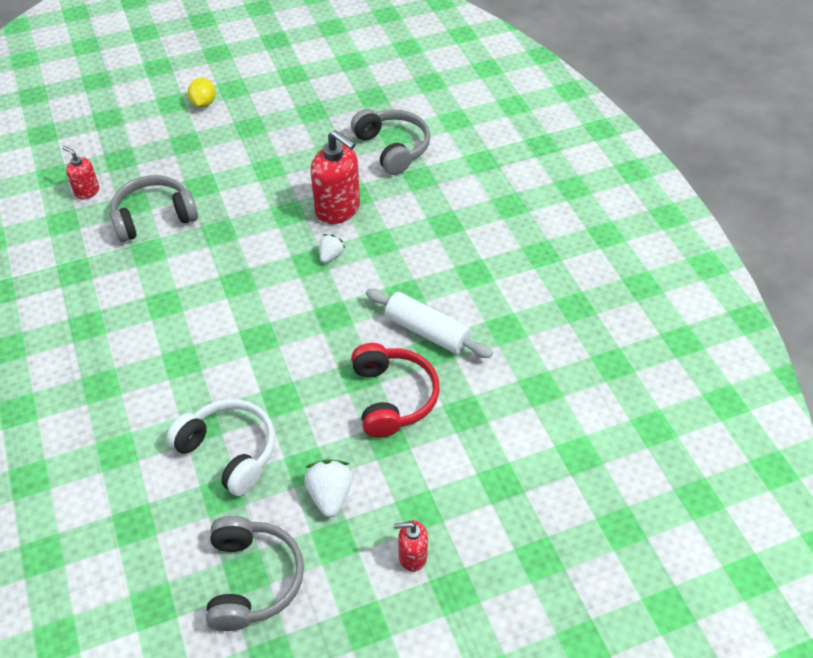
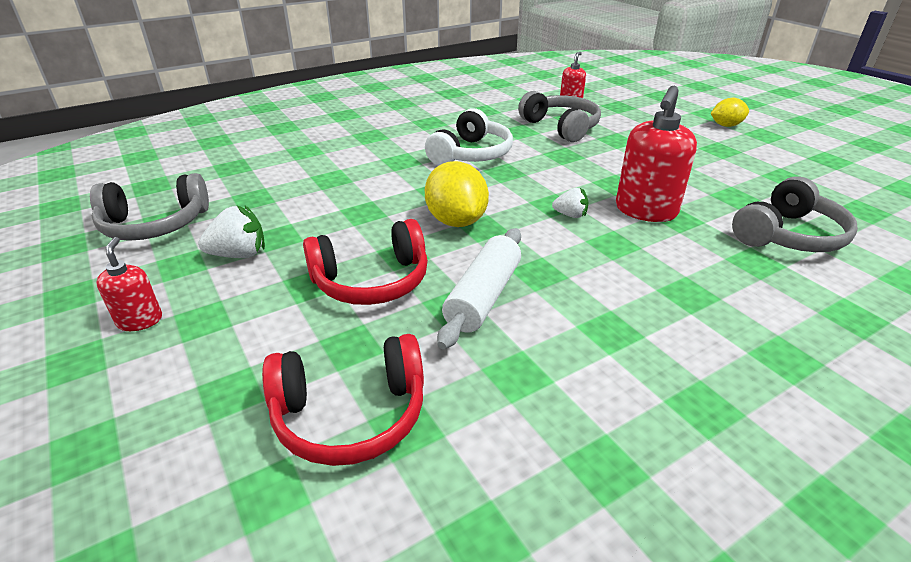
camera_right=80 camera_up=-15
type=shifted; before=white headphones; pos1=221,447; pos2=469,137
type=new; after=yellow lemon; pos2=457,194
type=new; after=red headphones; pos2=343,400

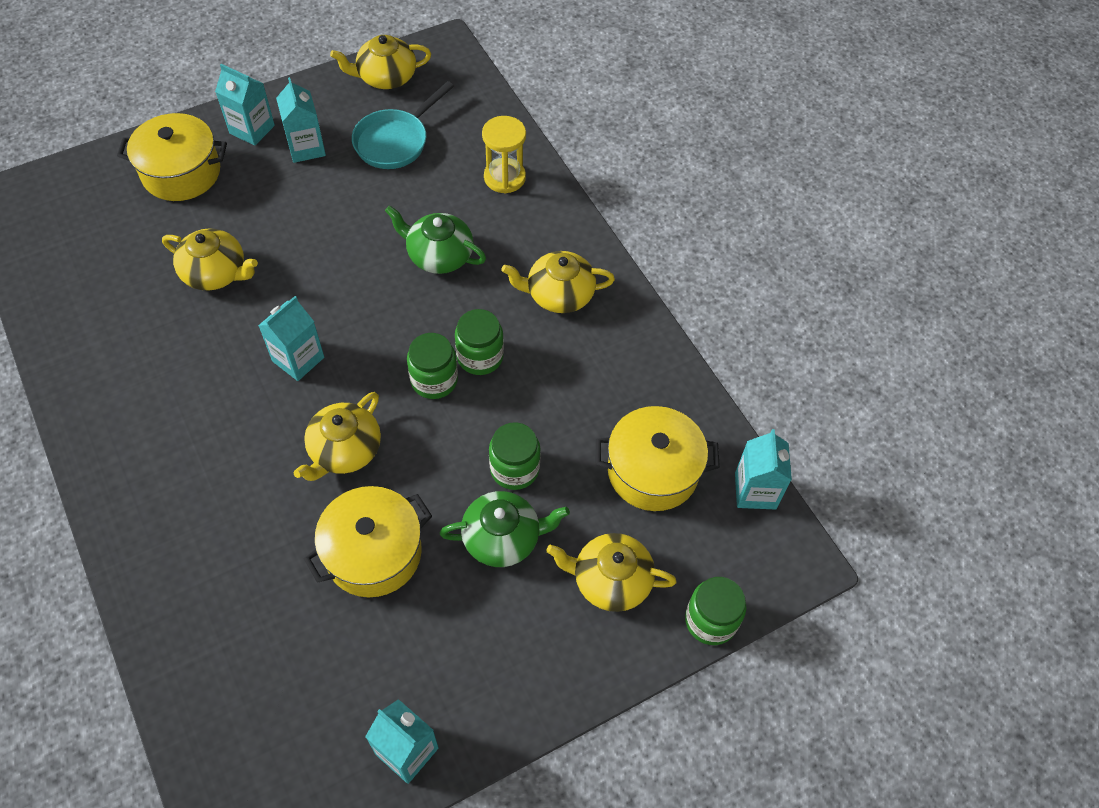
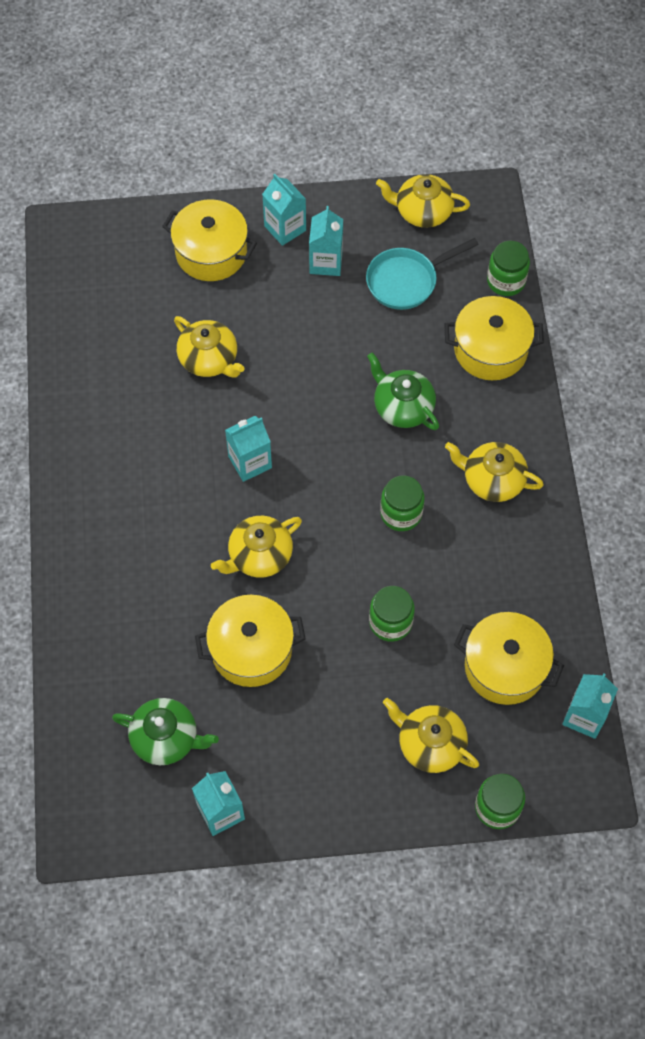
camera_right=25 camera_up=5
type=swapped; before=yellow hourglass; after=yellow pot; pos1=504,155; pos2=494,338
type=shifted; before=green jar; pos1=432,366; pos2=508,268
type=shifted; before=green teapot; pos1=505,529; pos2=165,731

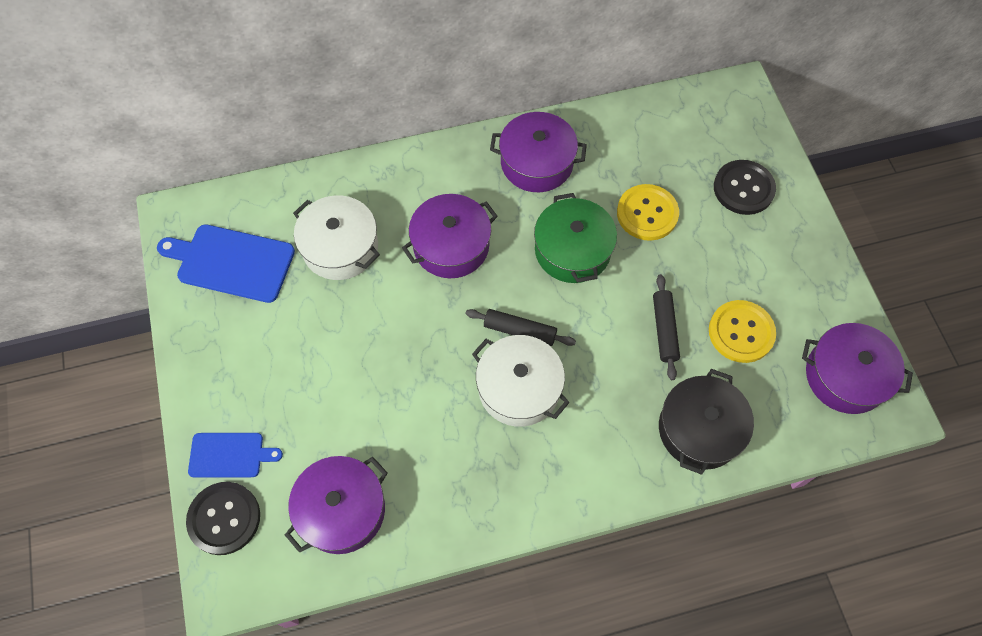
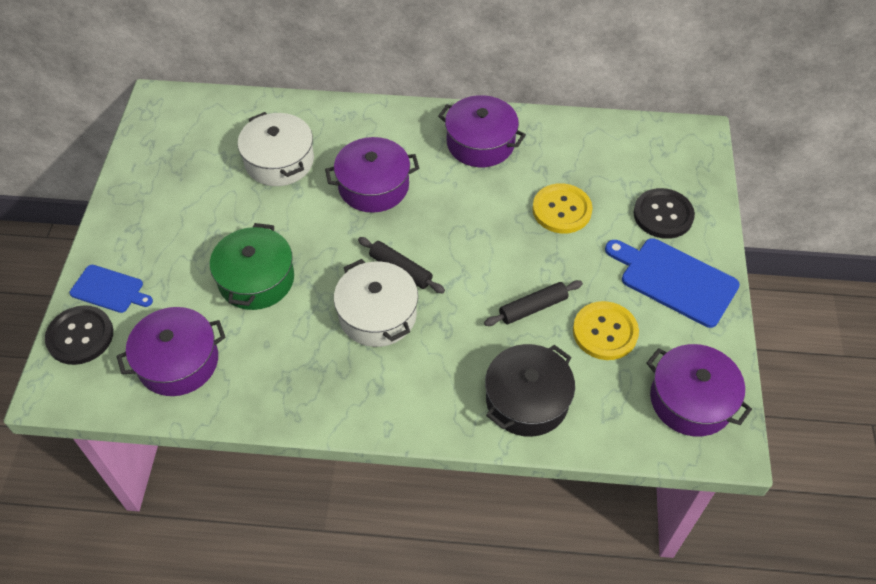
camera_right=20 camera_up=-10
type=shifted; before=green pot; pos1=575,238; pos2=252,266
type=shifted; before=blue cutting board; pos1=226,263; pos2=672,283
type=rotated; before=black rolling pin; pos1=666,327; pos2=533,303; turn=45

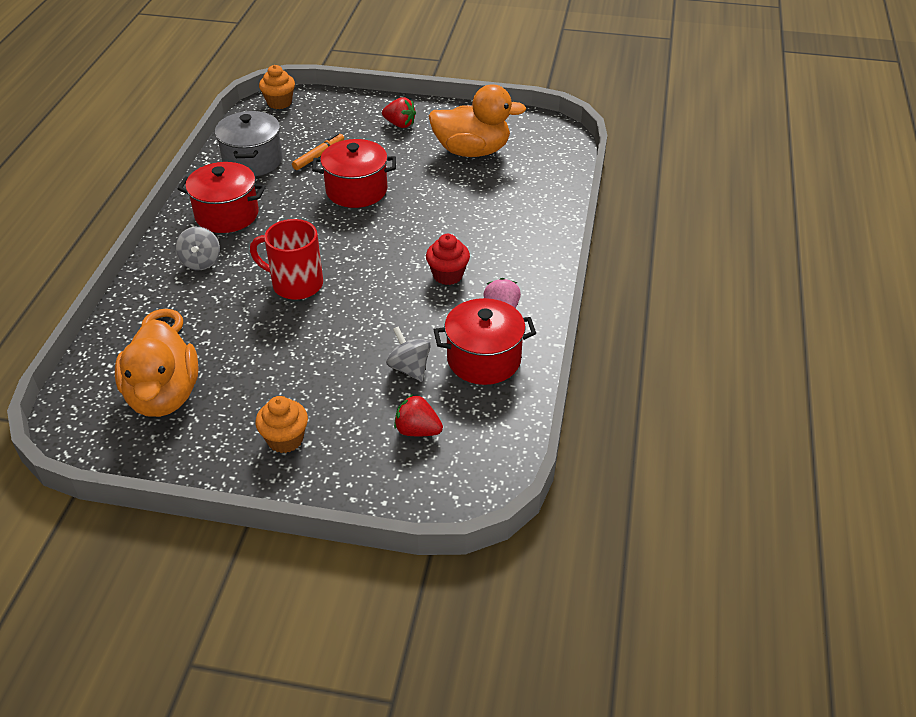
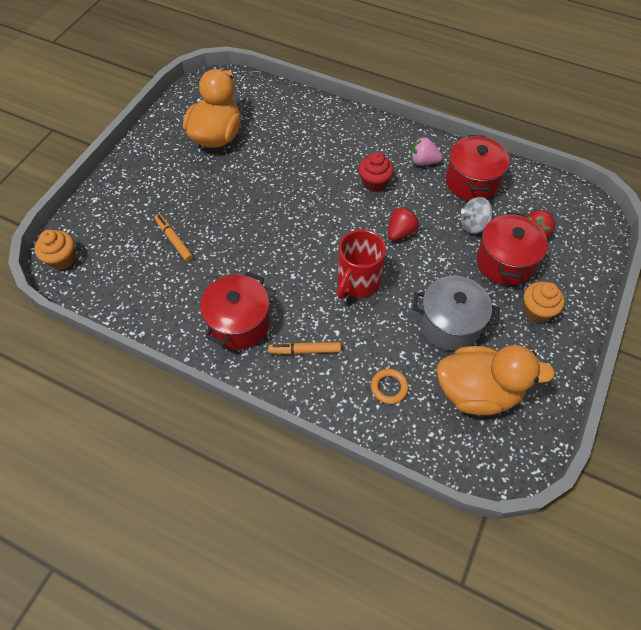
camera_right=-75 camera_up=15
type=shifted; before=red strawberry; pos1=399,112; pos2=403,224
type=shifted; before=grey pot; pos1=248,143; pos2=456,313
type=shifted; before=red pot; pos1=354,173; pos2=512,248
type=swapped; before=grey spinning top; after=orange marker; pos1=197,248; pos2=304,348

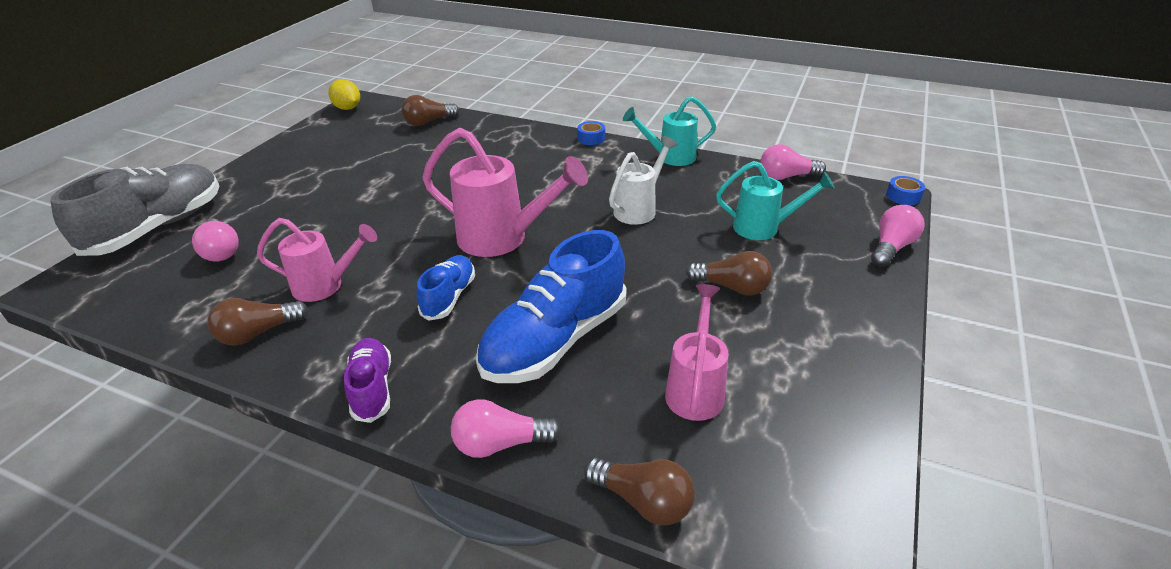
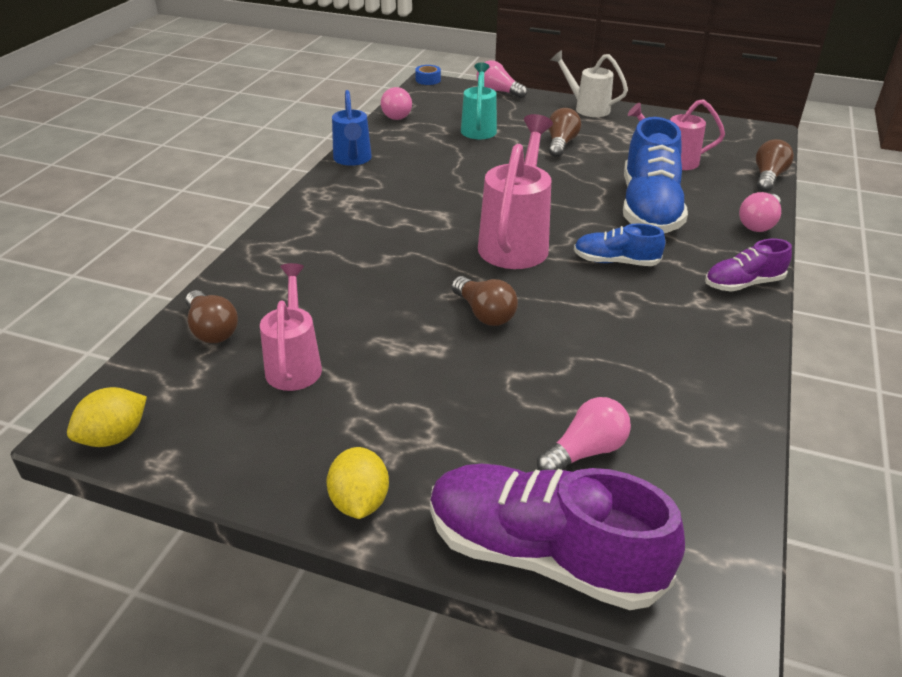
camera_right=-95 camera_up=0
type=repainted; before=turquoise watering can; after=blue watering can; pos1=669,131; pos2=352,128
type=gone; before=blue tape; pos1=591,133
type=shifted; before=white watering can; pos1=643,180; pos2=589,83
type=repainted; before=grey shoe; after=purple shoe; pos1=135,210; pos2=557,537
type=shifted; before=pink watering can; pos1=317,260; pos2=291,327
type=rotated; before=blue shoe; pos1=551,306; pos2=655,175; turn=60
type=shifted; before=brown light bulb; pos1=257,322; pos2=484,301
type=rotated; before=pink light bulb; pos1=506,428; pos2=760,212; turn=45
type=new; after=yellow lemon; pos2=357,483

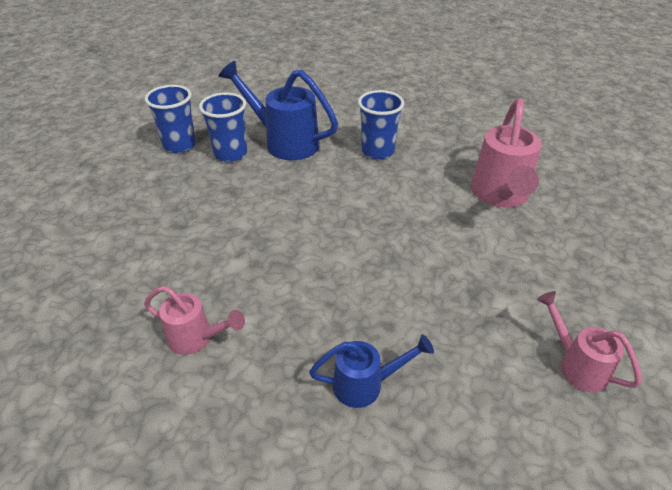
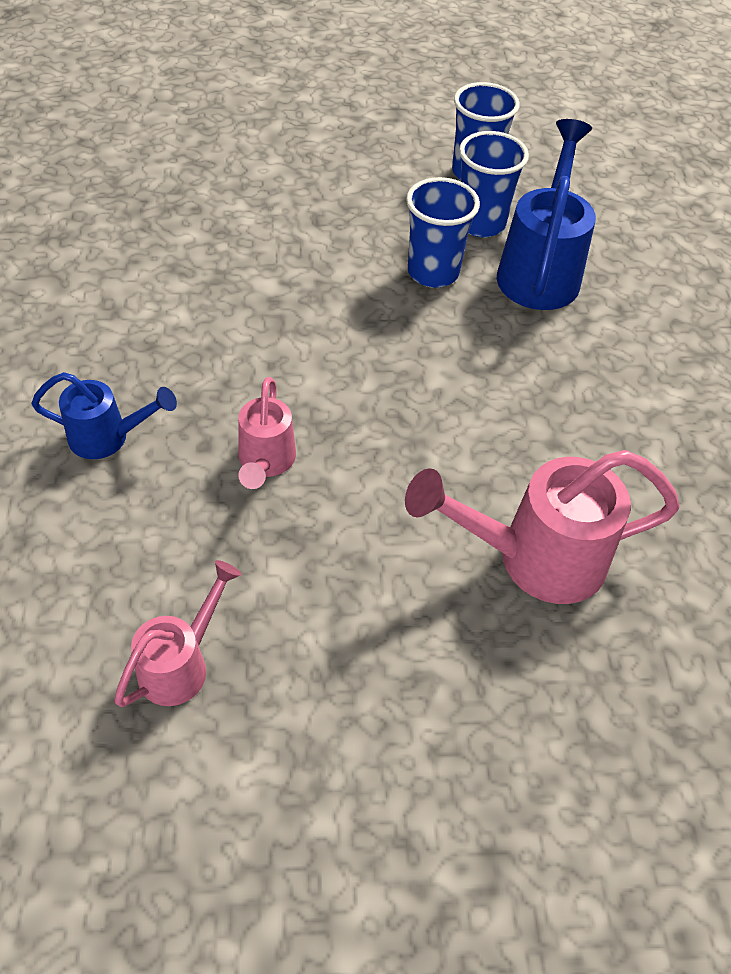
camera_right=70 camera_up=10
type=shifted; before=blue cup; pos1=381,125; pos2=443,232
type=shifted; before=pink watering can; pos1=194,320; pos2=267,433
type=rotated; before=blue watering can; pos1=371,371; pos2=104,415; turn=-60

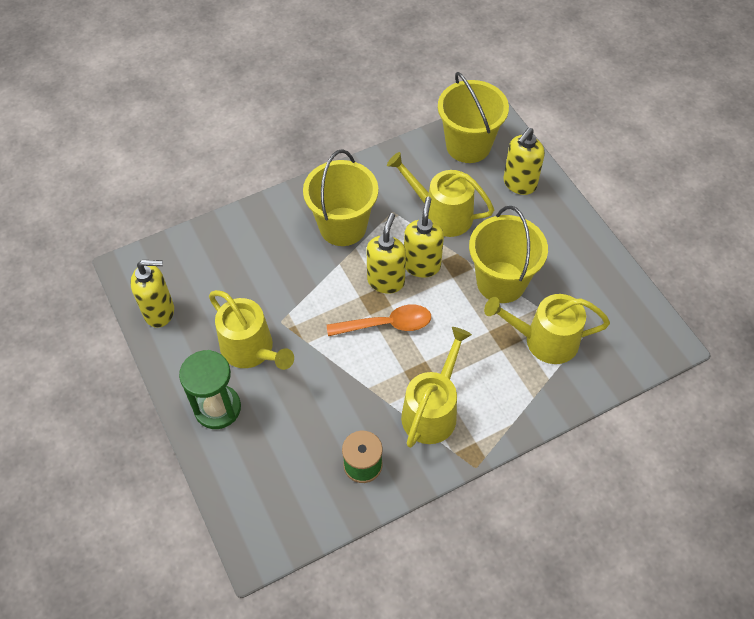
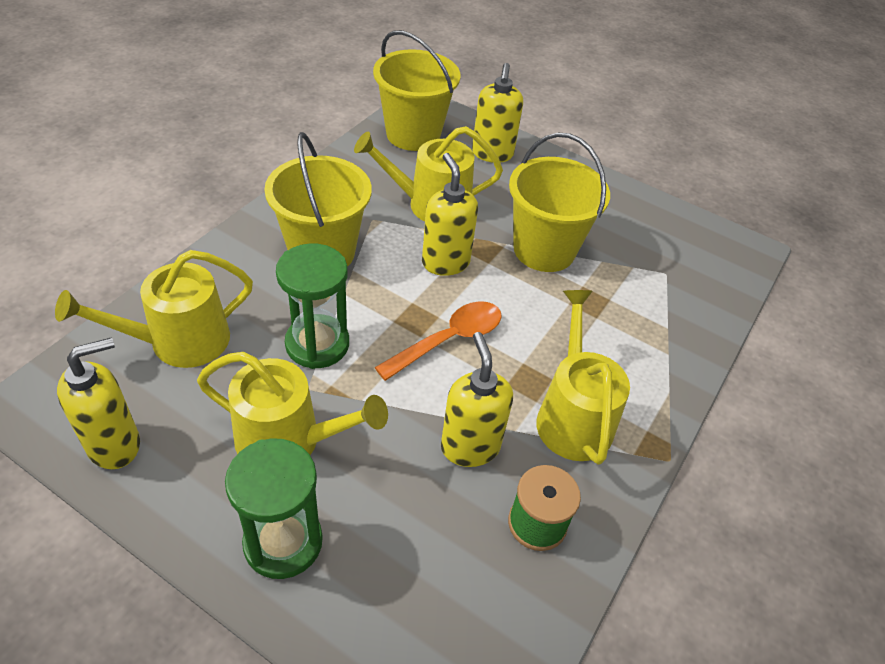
camera_right=-35 camera_up=-10
type=shifted; before=yellow soap dispenser; pos1=386,253; pos2=477,399
type=shifted; before=yellow watering can; pos1=547,329; pos2=154,309
type=new; after=green hourglass; pos2=312,306

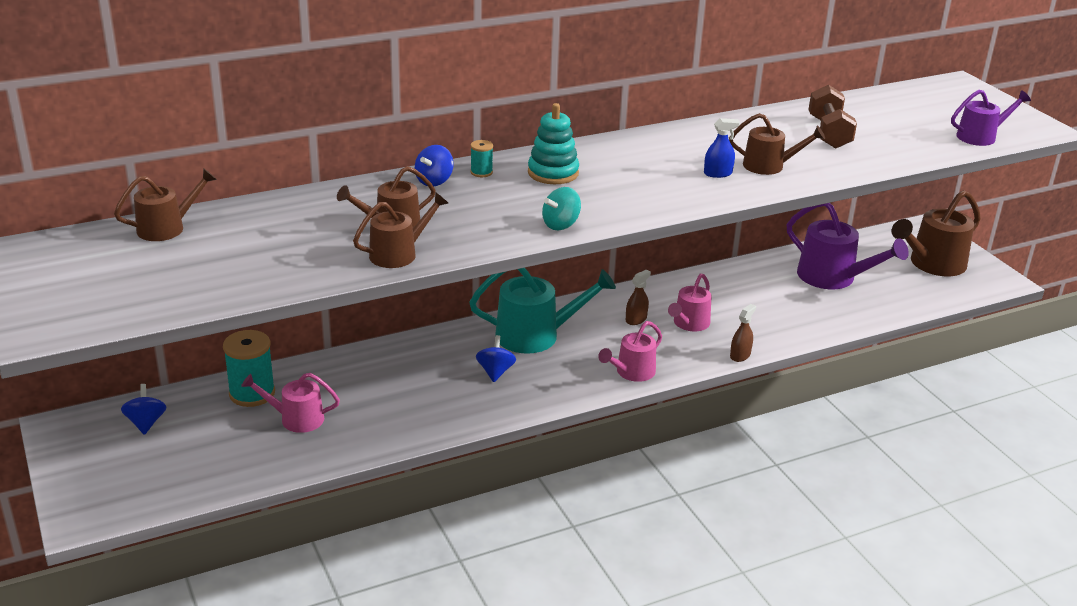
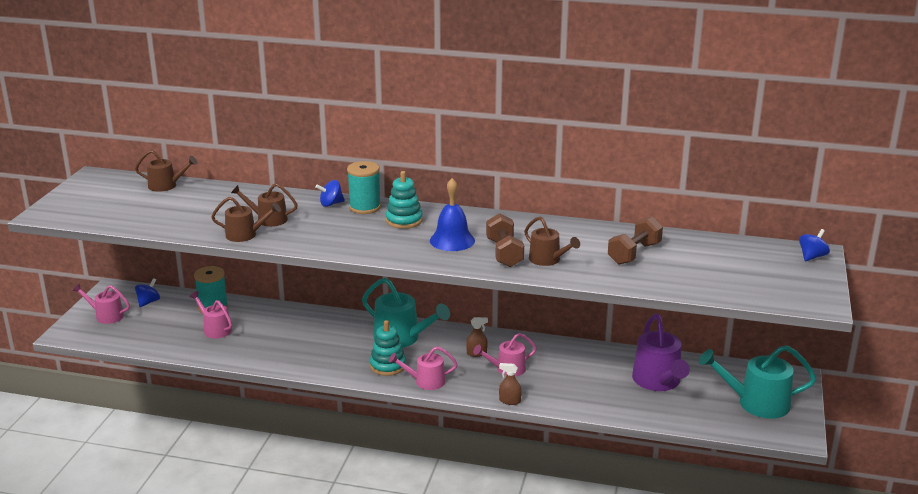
camera_right=40 camera_up=-5
type=gone; before=purple watering can; pos1=991,118
type=swapped; before=blue spray bottle; after=brown dumbbell; pos1=722,148; pos2=505,240
type=scaled; before=turquoise spool; pos1=481,158; pos2=364,187; scale=2.03
type=gone; before=turquoise spinning top; pos1=561,208
type=repainted; before=brown watering can; after=turquoise watering can; pos1=936,233; pos2=757,382
type=rotated; before=brown spray bottle; pos1=743,333; pos2=510,384; turn=-150
type=shifted; before=blue spinning top; pos1=496,358; pos2=814,245
type=new; after=blue bell; pos2=452,214
type=new; after=pink watering can; pos2=101,303
type=new; after=turquoise stacking toy; pos2=388,348

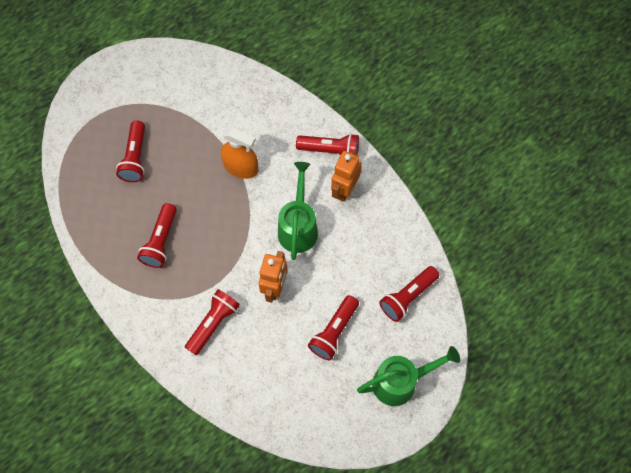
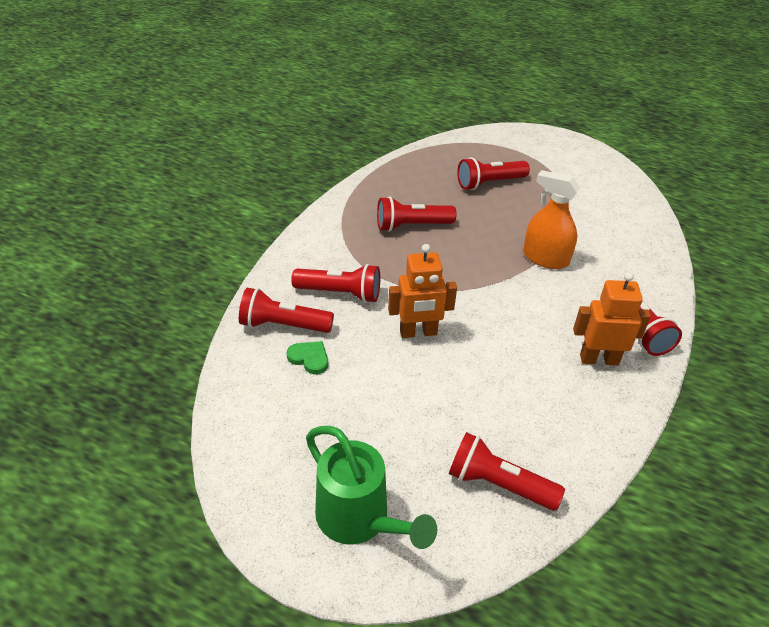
camera_right=65 camera_up=-25
type=rotated; before=orange spray bottle; pos1=239,153; pos2=551,219; turn=120
type=gone; before=green watering can; pos1=298,211
type=shifted; before=red flashlight; pos1=333,327; pos2=286,310
type=new; after=green heart; pos2=307,357

